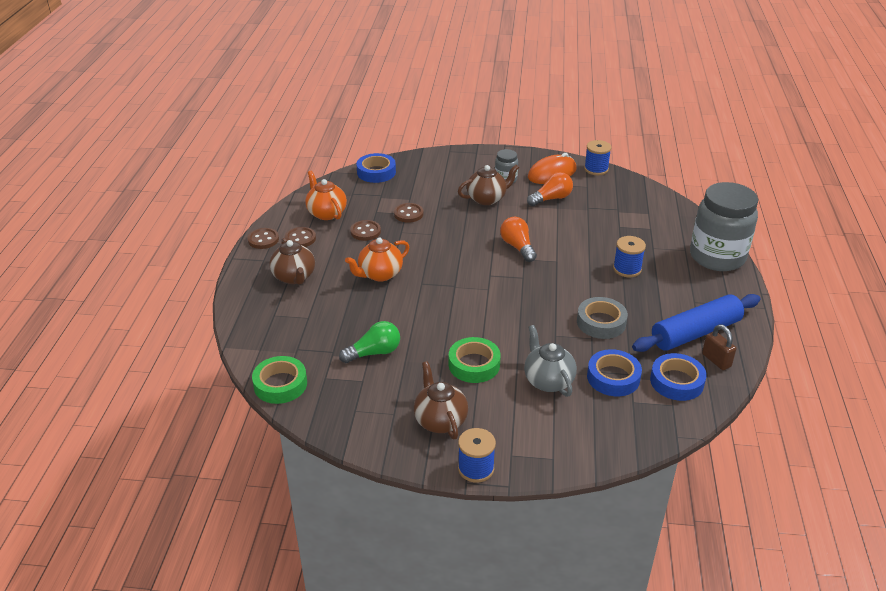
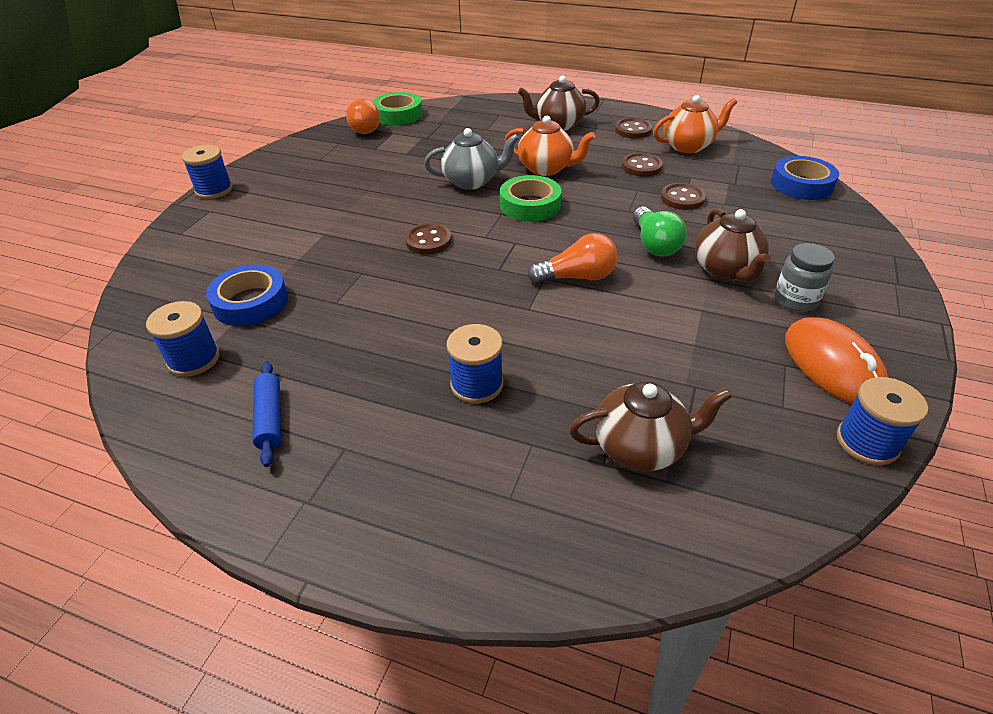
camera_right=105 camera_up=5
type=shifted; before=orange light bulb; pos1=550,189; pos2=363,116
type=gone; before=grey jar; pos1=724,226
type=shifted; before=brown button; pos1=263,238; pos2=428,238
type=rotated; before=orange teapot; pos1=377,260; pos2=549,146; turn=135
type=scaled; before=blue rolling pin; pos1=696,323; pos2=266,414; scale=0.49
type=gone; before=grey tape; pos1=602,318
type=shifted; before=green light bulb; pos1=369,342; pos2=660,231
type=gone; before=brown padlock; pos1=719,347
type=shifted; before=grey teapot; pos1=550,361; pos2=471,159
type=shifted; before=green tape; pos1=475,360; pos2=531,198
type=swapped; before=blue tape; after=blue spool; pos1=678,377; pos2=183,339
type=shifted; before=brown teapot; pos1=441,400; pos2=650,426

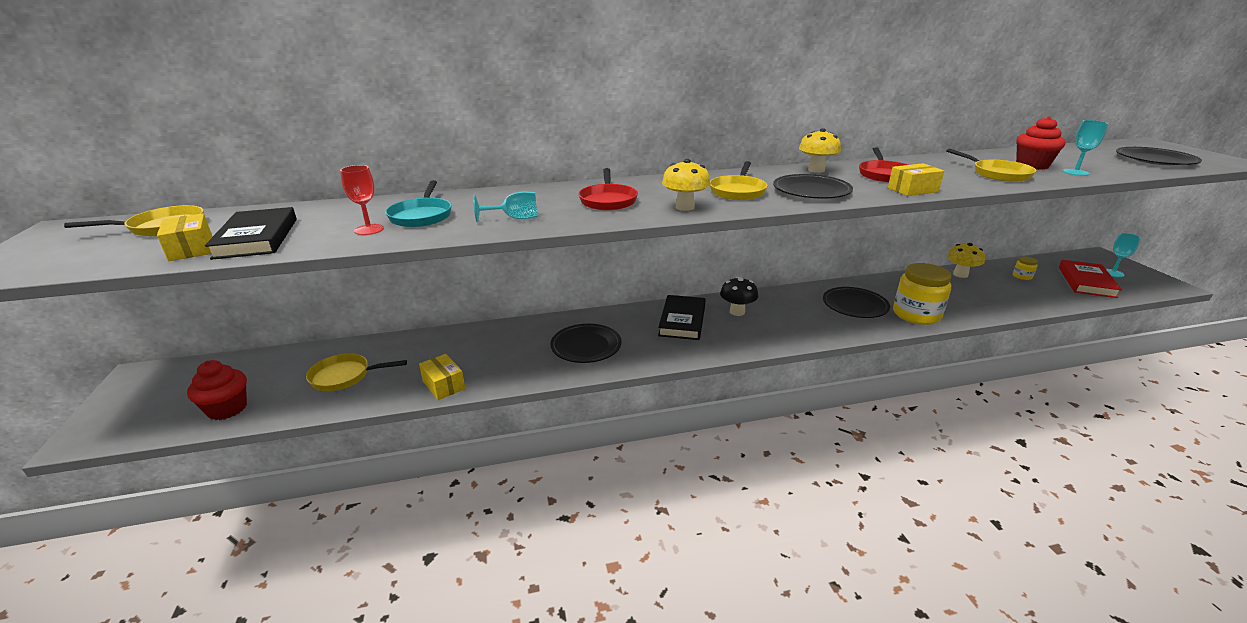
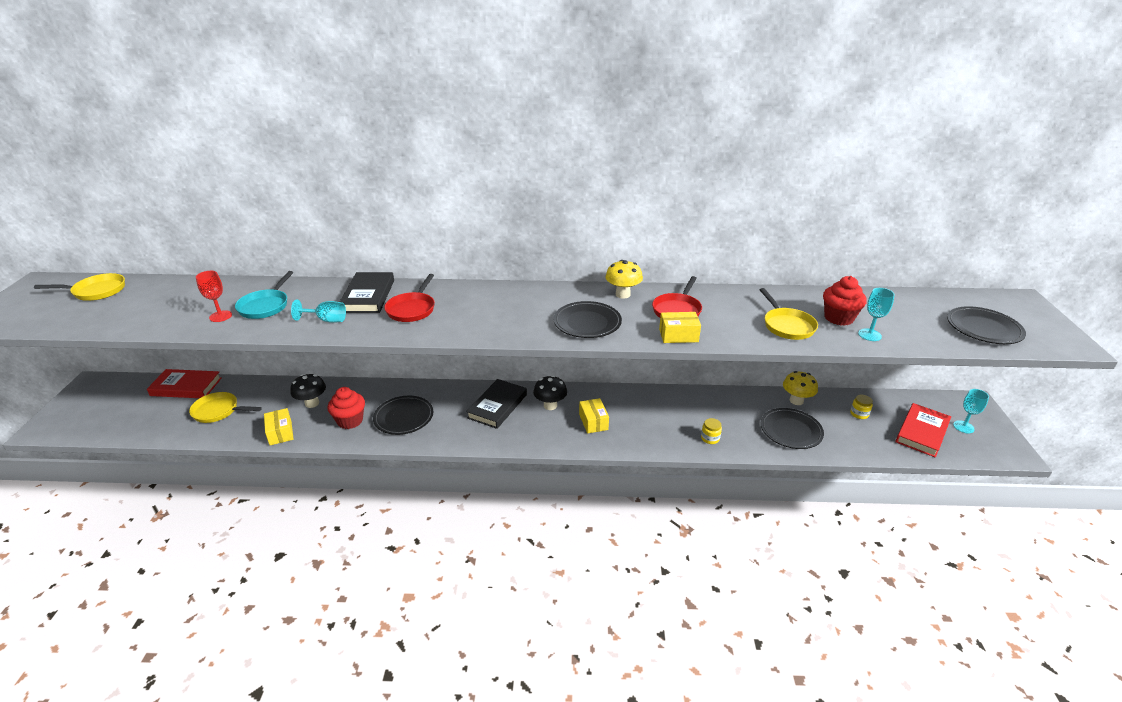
camera_right=15 camera_up=5
type=gone; before=yellow mushroom; pos1=686,185
type=gone; before=yellow pan; pos1=738,180
type=shifted; before=black book; pos1=251,233; pos2=367,292
type=shifted; before=yellow box; pos1=185,237; pos2=594,416
type=scaled; before=yellow jar; pos1=922,294; pos2=711,431; scale=0.44
type=shifted; before=black plate; pos1=856,302; pos2=792,428
type=shifted; before=red cupcake; pos1=217,390; pos2=346,408
type=new; after=red book; pos2=184,383
type=new; after=black mushroom; pos2=308,391

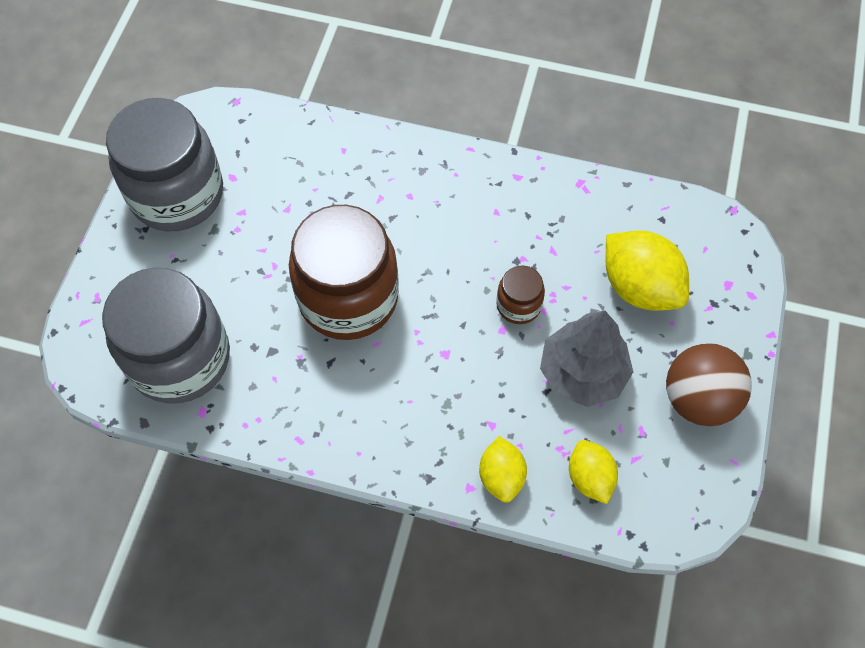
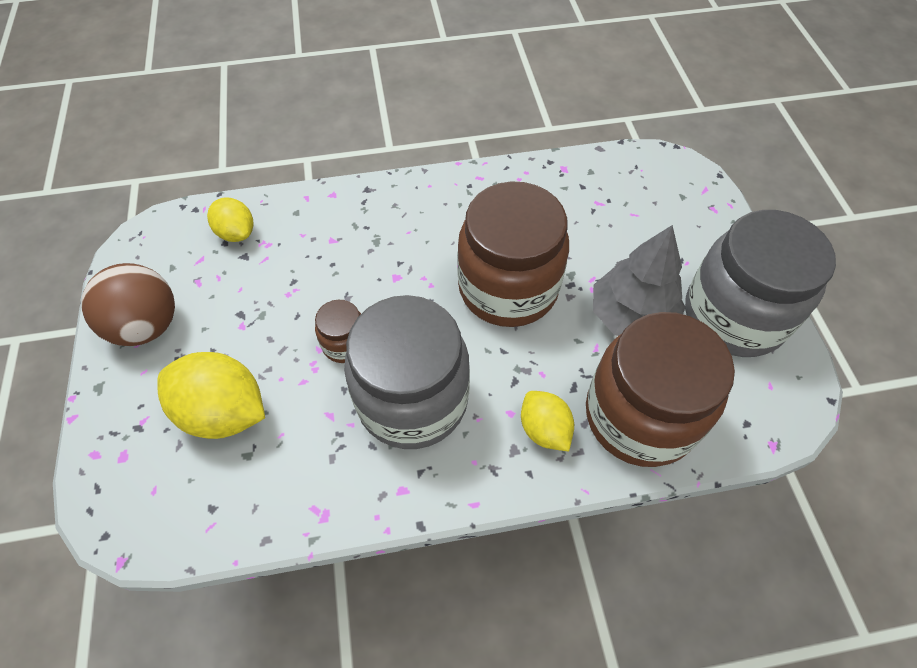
camera_right=155 camera_up=-5
type=shifted; before=grey jar; pos1=166,335; pos2=407,372
type=shifted; before=grey tree; pos1=586,358; pos2=639,280
type=shifted; before=yellow lemon; pos1=503,469; pos2=547,421
type=new; after=brown jar; pos2=660,389

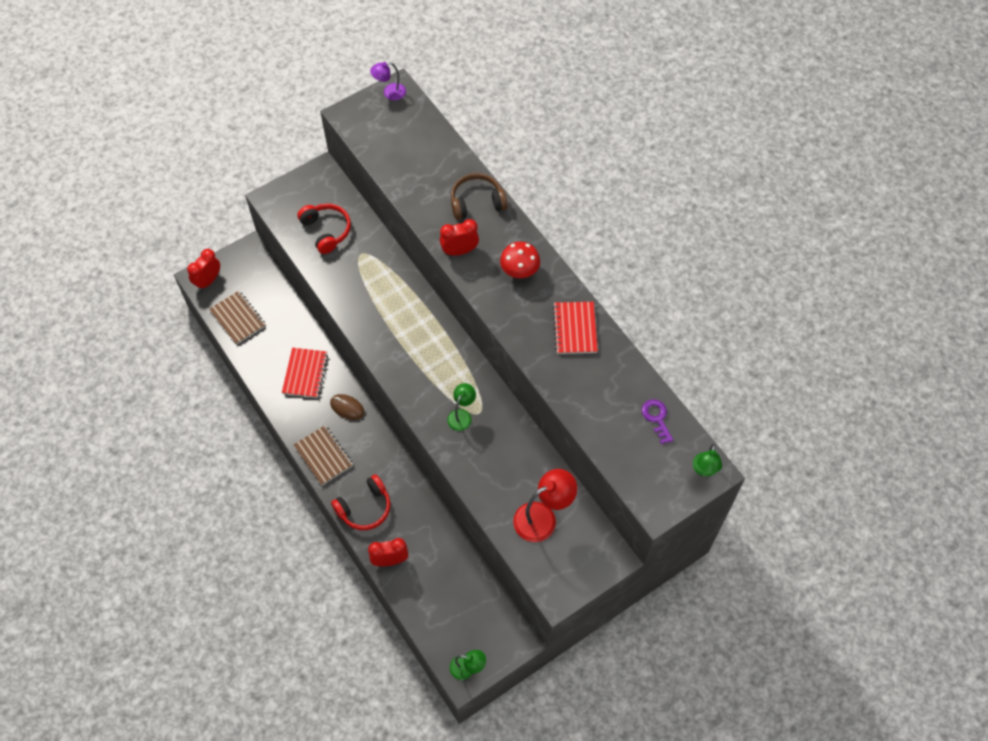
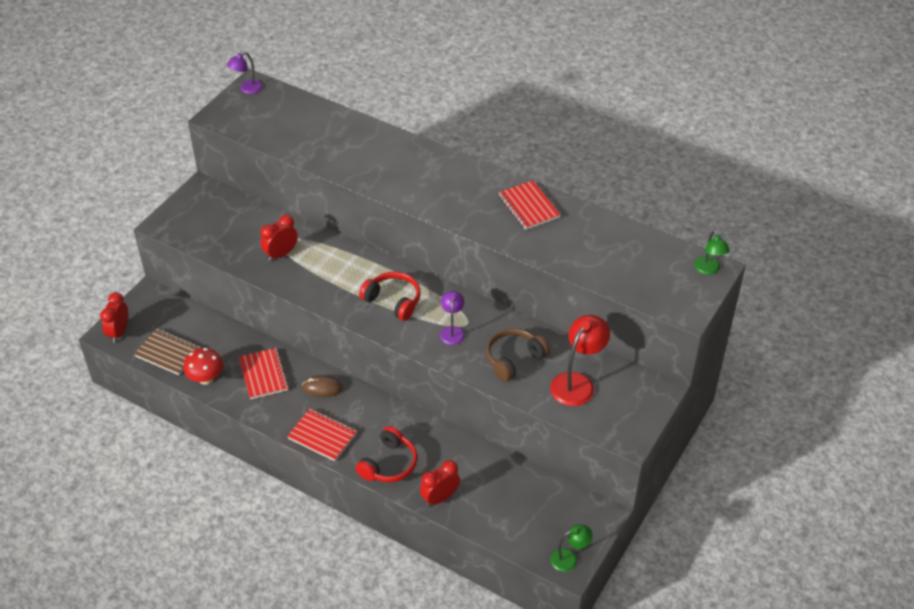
camera_right=-25 camera_up=-15
type=shifted; before=brown headphones; pos1=479,196; pos2=518,355
type=shifted; before=red headphones; pos1=324,229; pos2=390,296
type=shifted; before=red clock; pos1=459,237; pos2=279,238
type=shifted; before=red mushroom; pos1=520,260; pos2=203,366
type=repainted; before=green lamp; after=purple lamp; pos1=461,407; pos2=452,318
type=gone; before=purple key; pos1=657,421
type=repainted; before=brown notebook; after=red notebook; pos1=323,455; pos2=322,435

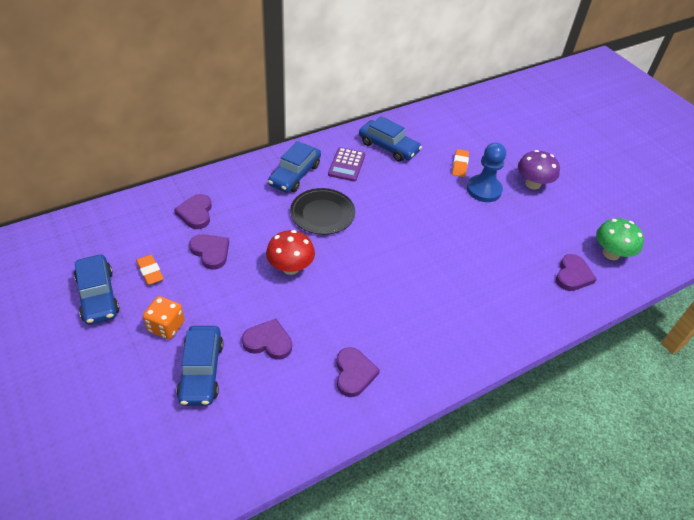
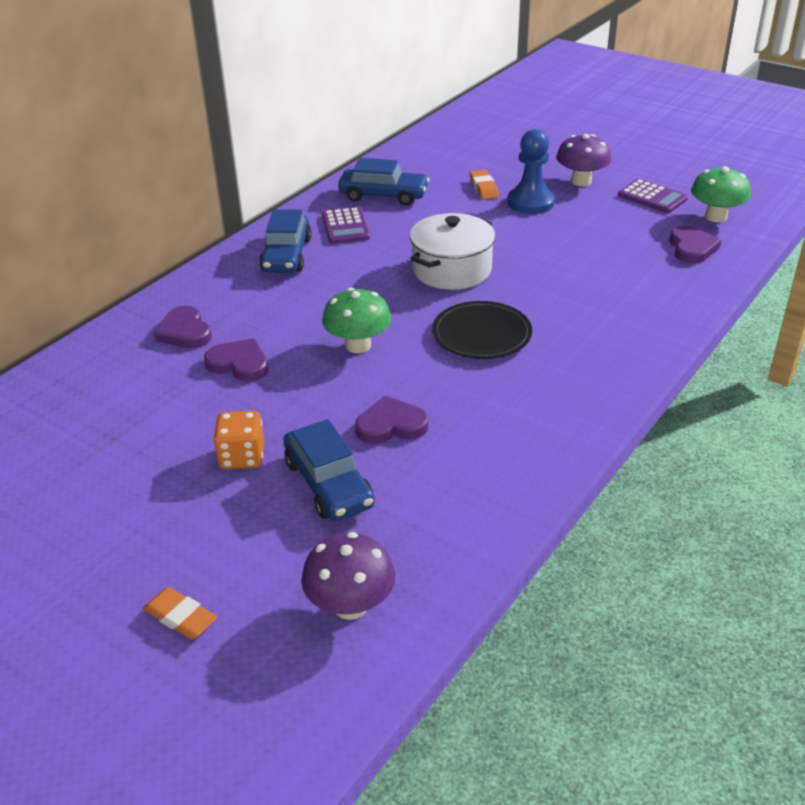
camera_right=-20 camera_up=-10
type=shifted; before=black plate; pos1=322,211; pos2=482,330
type=repainted; before=red mushroom; after=green mushroom; pos1=290,252; pos2=357,320
type=shifted; before=orange eraser; pos1=150,269; pos2=180,613
type=gone; before=blue car; pos1=97,290
type=gone; before=purple heart; pos1=358,372
type=new; after=purple calculator; pos2=653,196
type=new; after=white pot; pos2=452,251
type=new; after=purple mushroom; pos2=348,576

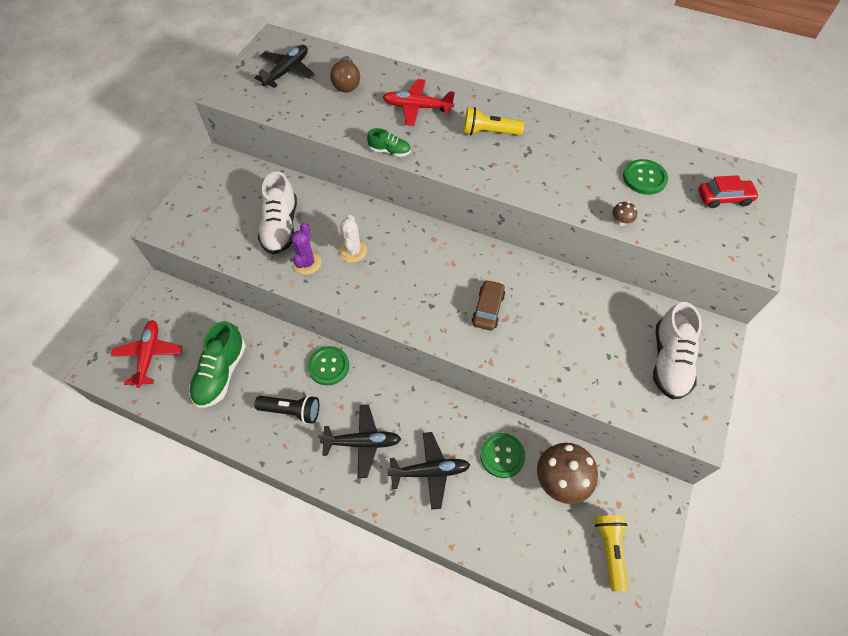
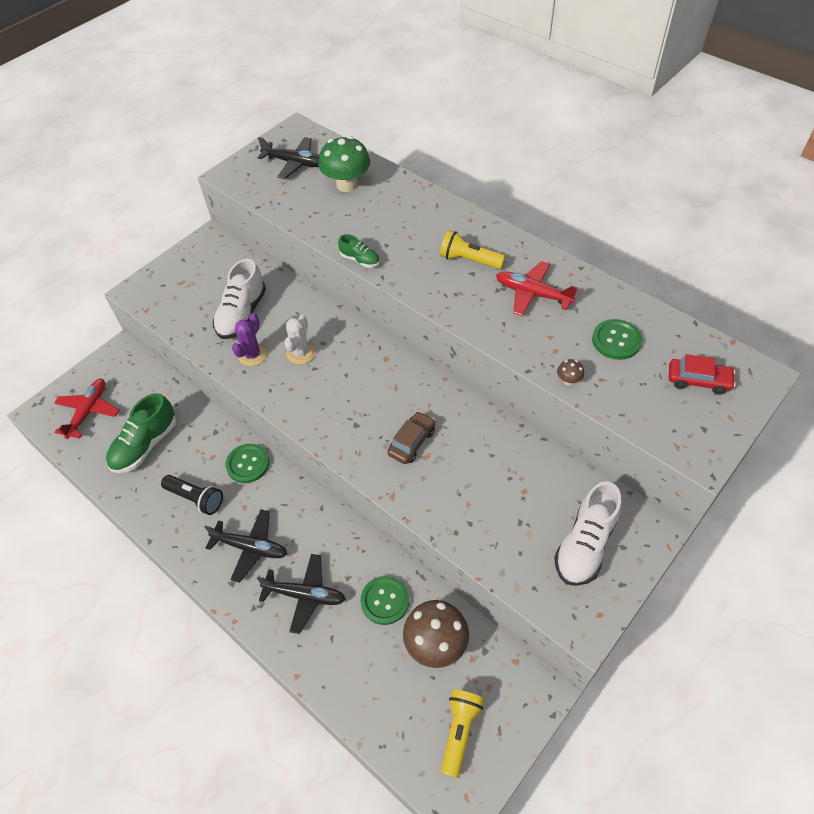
camera_right=20 camera_up=-5
type=rotated; before=black plane; pos1=284,66; pos2=288,158; turn=60
type=swapped; before=brown light bulb; after=green mushroom; pos1=345,74; pos2=344,164
type=shifted; before=red plane; pos1=419,102; pos2=537,288

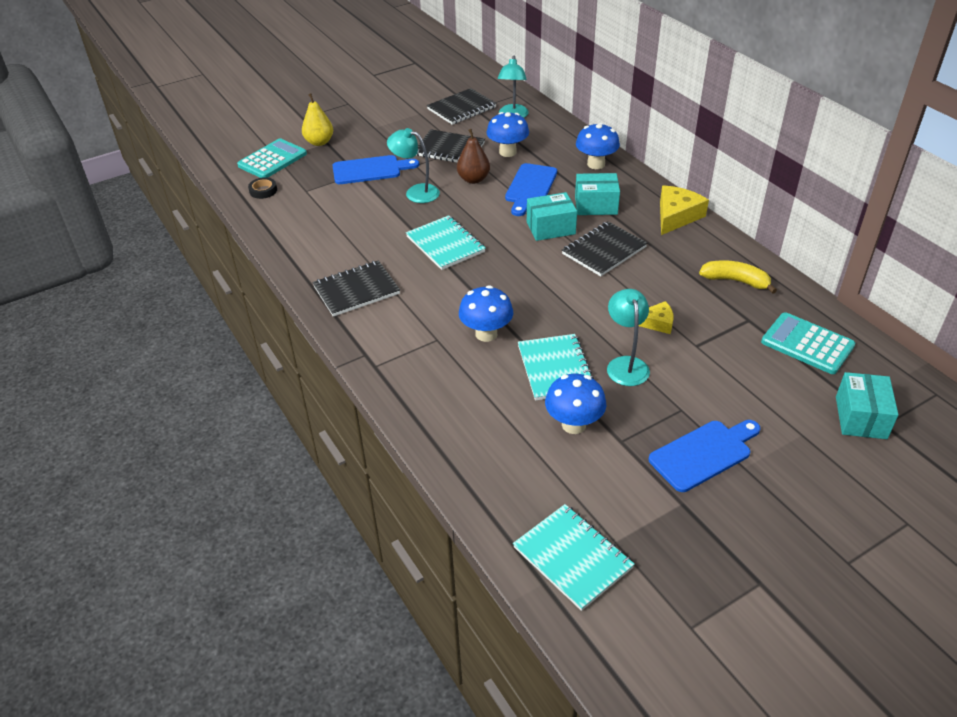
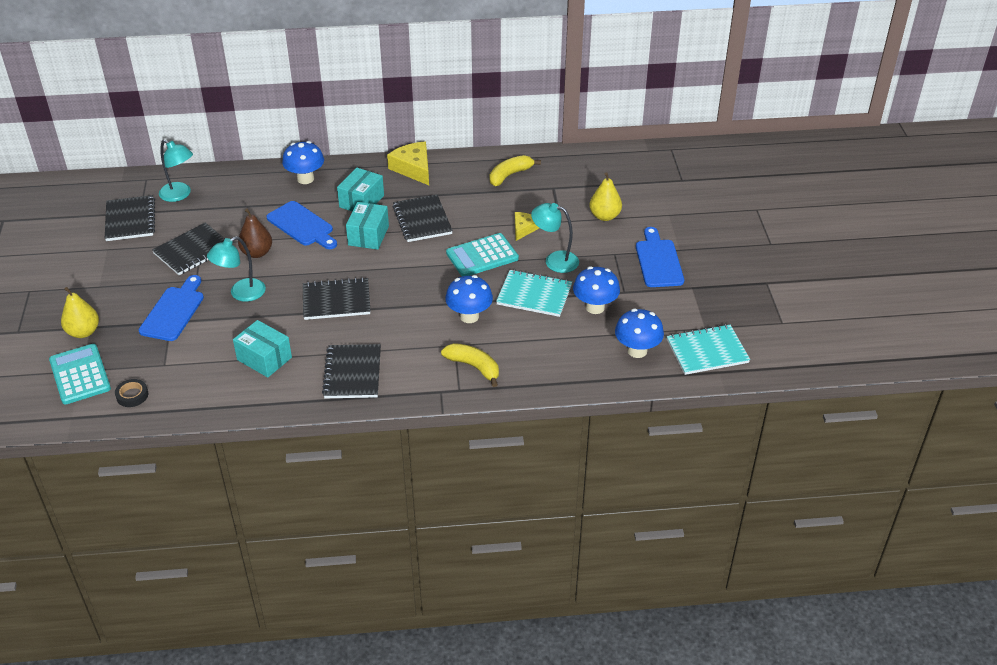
camera_right=-65 camera_up=0
type=shifted; before=blue mushroom; pos1=508,134; pos2=639,333
type=repainted; before=turquoise notebook; after=black notebook; pos1=446,242; pos2=337,298
type=shifted; before=turquoise calculator; pos1=808,343; pos2=482,254
type=shifted; before=turquoise box; pos1=867,405; pos2=262,348
type=new; after=yellow pear; pos2=605,196
type=new; after=yellow banana; pos2=470,365

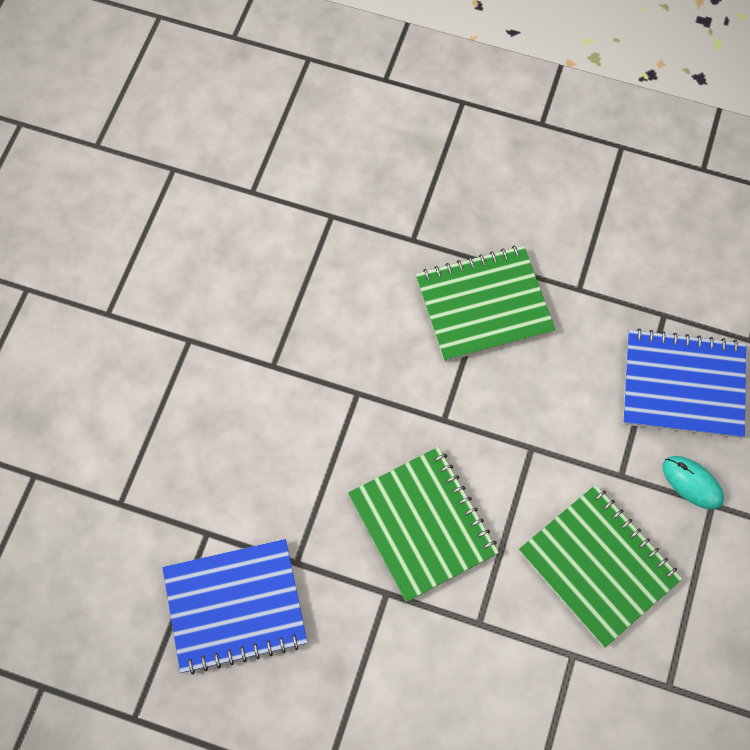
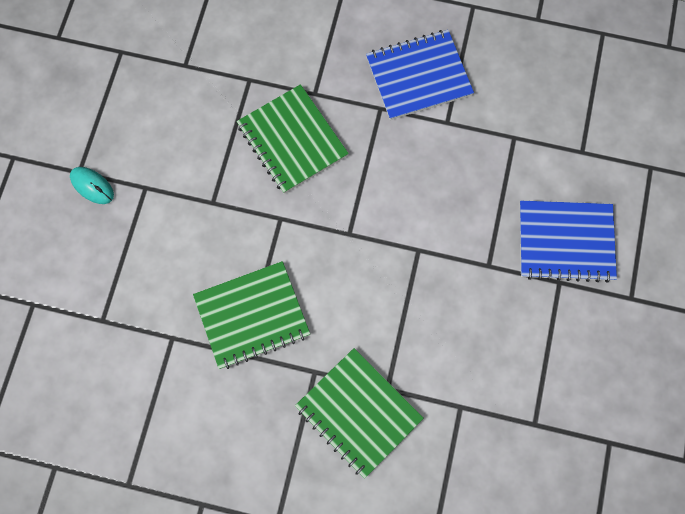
camera_right=175 camera_up=5
type=shifted; before=blue notebook; pos1=684,383; pos2=568,242
type=shifted; before=green notebook; pos1=600,566; pos2=359,413

